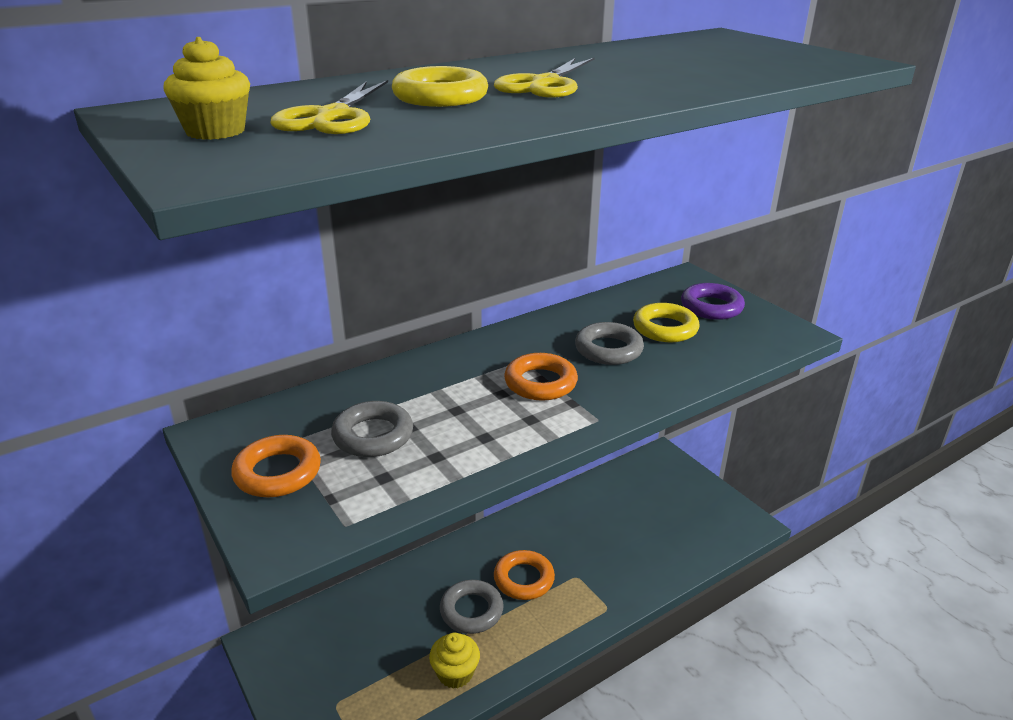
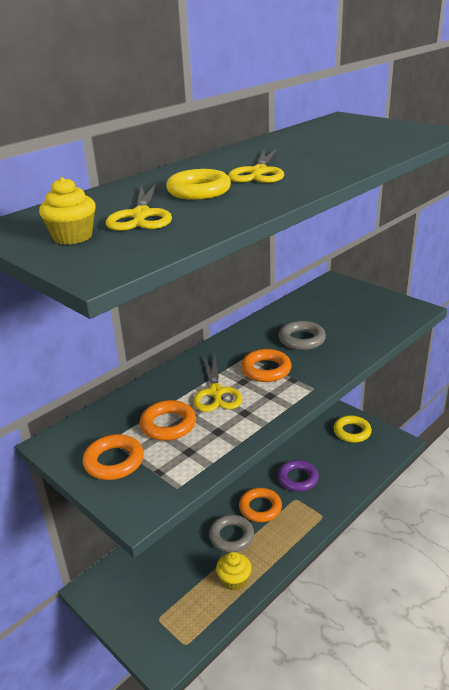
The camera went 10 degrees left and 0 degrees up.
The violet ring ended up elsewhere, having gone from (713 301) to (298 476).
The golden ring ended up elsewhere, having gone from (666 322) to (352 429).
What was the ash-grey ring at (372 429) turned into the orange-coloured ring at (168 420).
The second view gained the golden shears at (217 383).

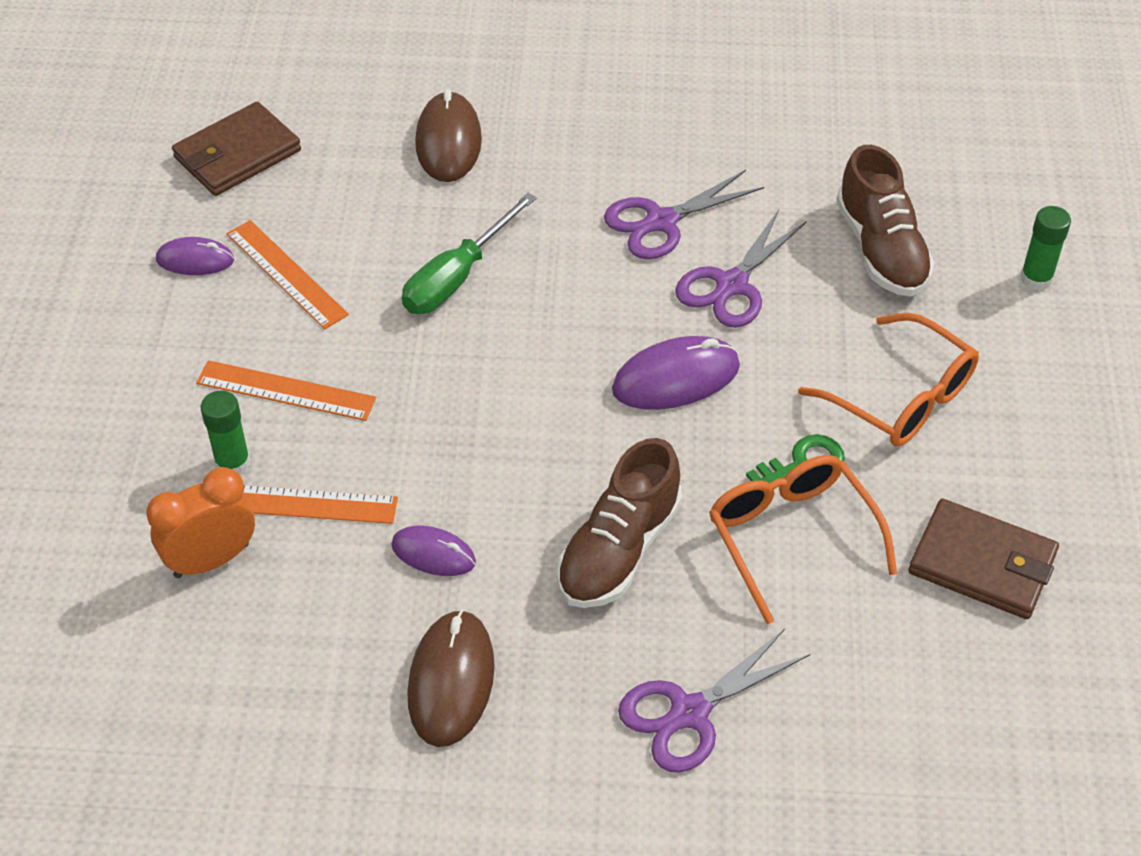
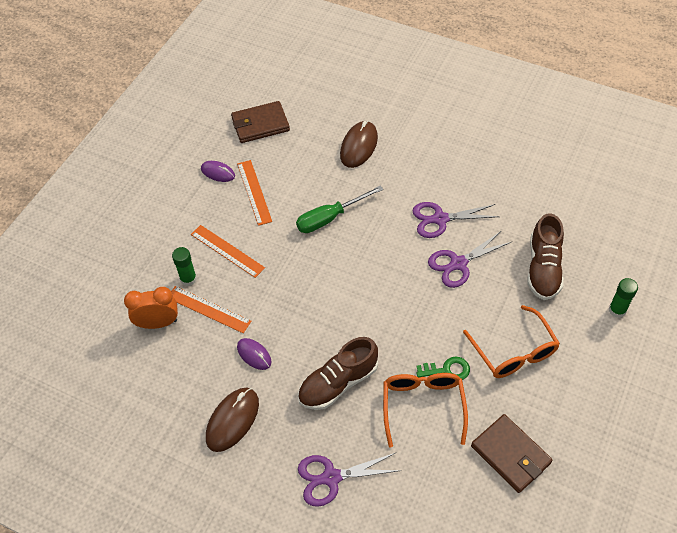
The camera went 25 degrees right and 5 degrees up.
The second view lost the violet PC mouse at (676 373).

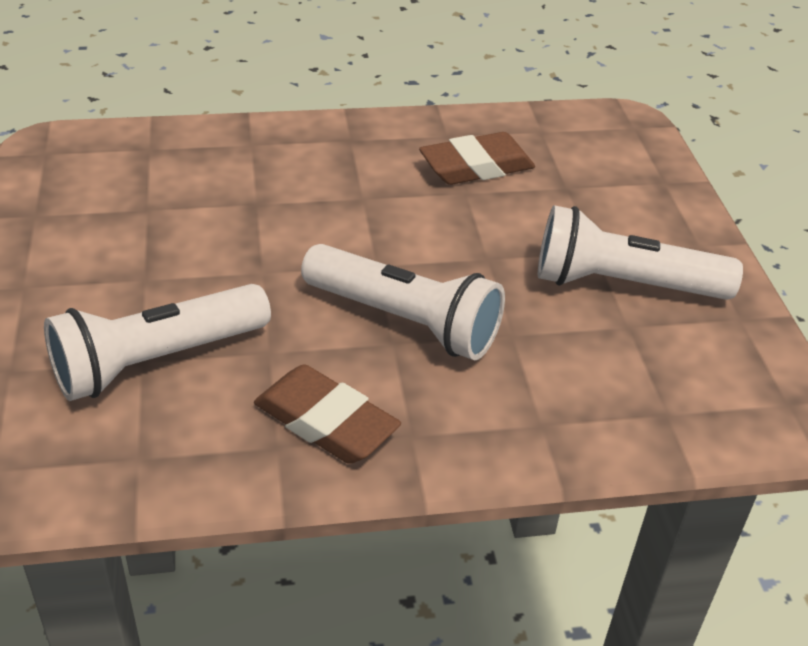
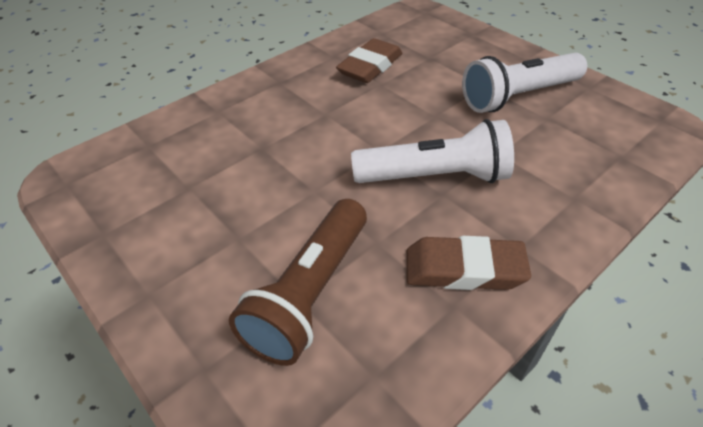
The camera went 30 degrees left and 5 degrees up.
What was the snow-white pocket torch at (157 342) turned into the brown pocket torch at (298 282).

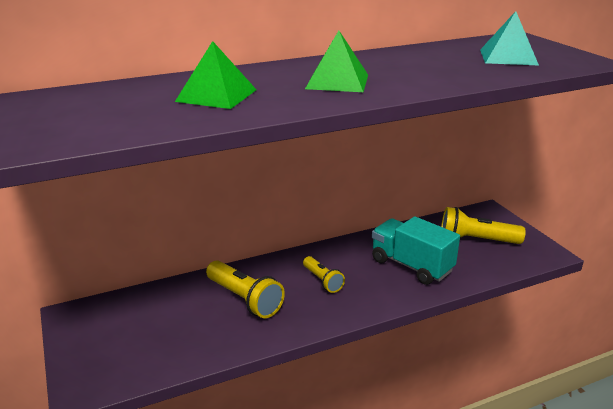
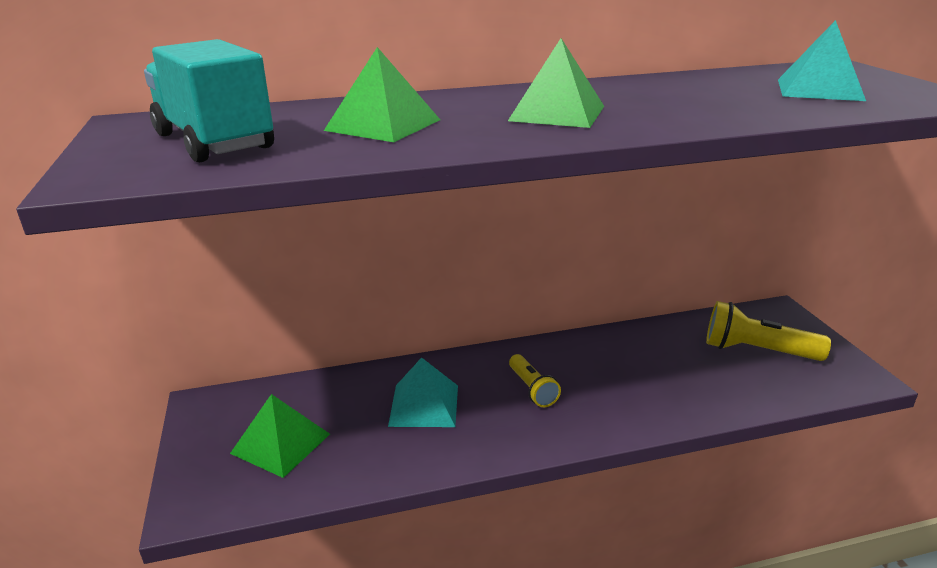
The camera went 10 degrees right and 0 degrees up.
The teal truck ended up elsewhere, having gone from (416 250) to (209 100).
Where the golden pocket torch stood at (245 289), the teal solid pyramid came to stand at (423 392).
The second view gained the leaf-green solid pyramid at (280 436).

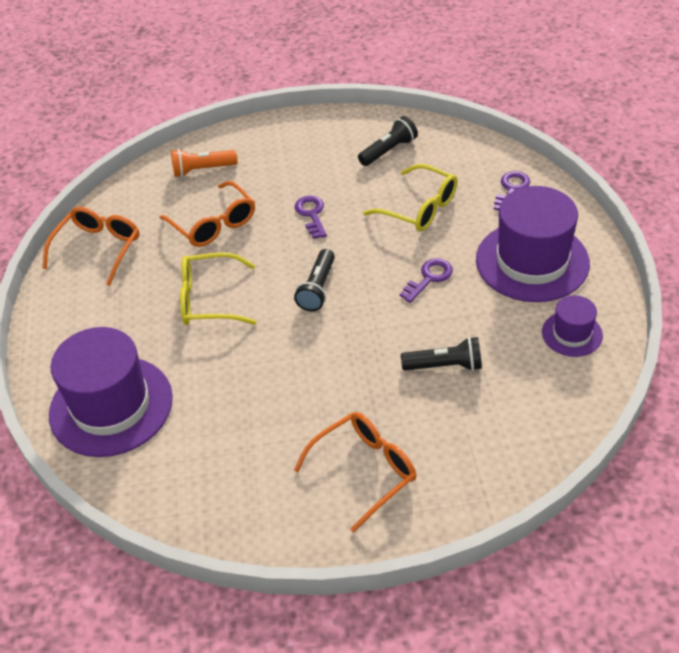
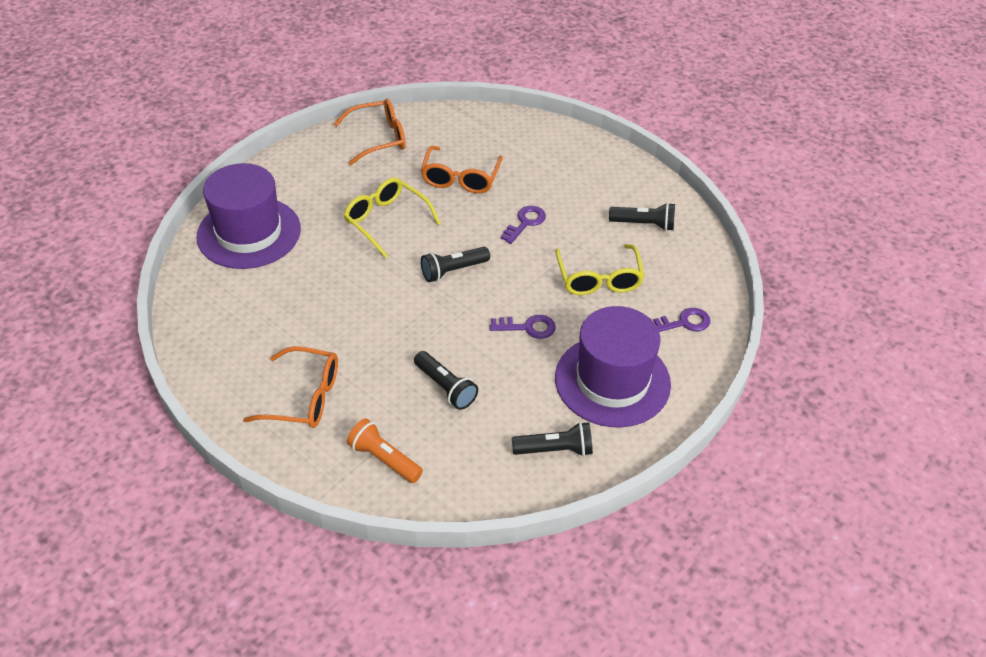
The camera went 45 degrees right and 0 degrees up.
The orange-coloured pocket torch ended up elsewhere, having gone from (204 163) to (385 450).
Where the violet tall hat stood at (572 326), the jet-black pocket torch came to stand at (552 439).

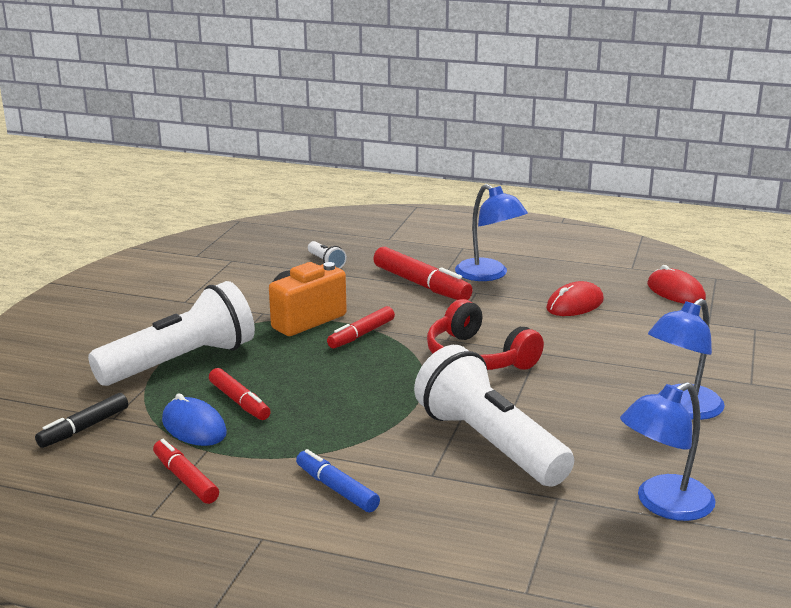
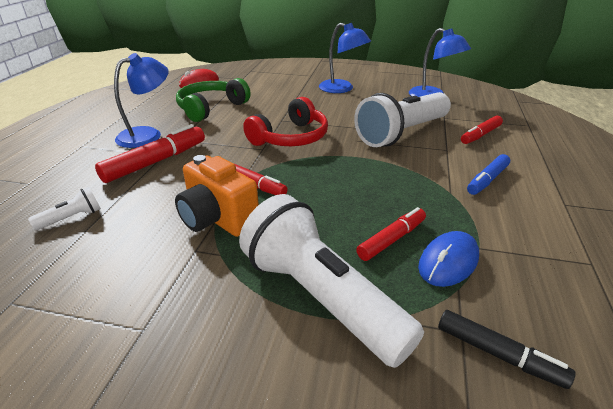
The camera went 95 degrees left and 10 degrees up.
Where the scarlet PC mouse stood at (575 298), the leaf-green headphones came to stand at (213 100).
The scarlet marker pen ended up elsewhere, having gone from (186 471) to (482 129).

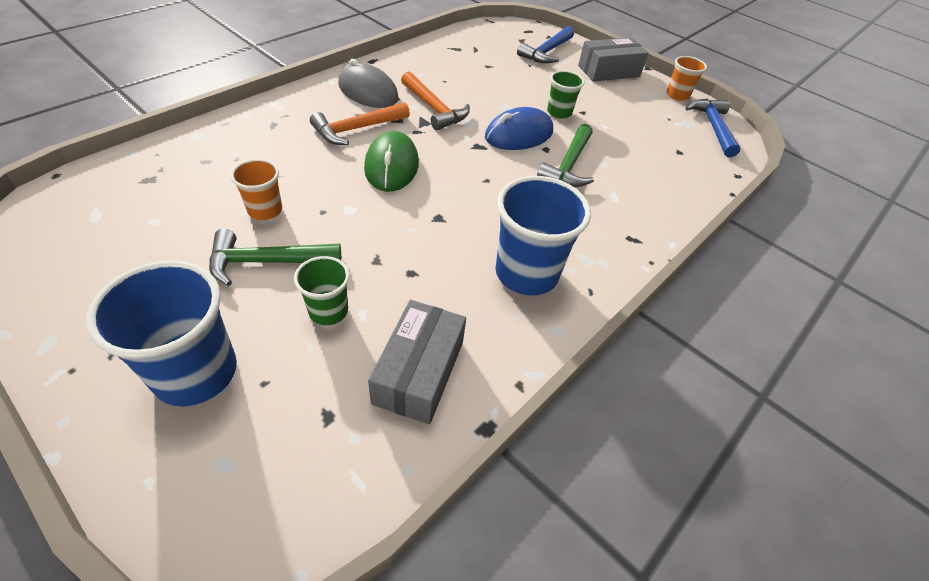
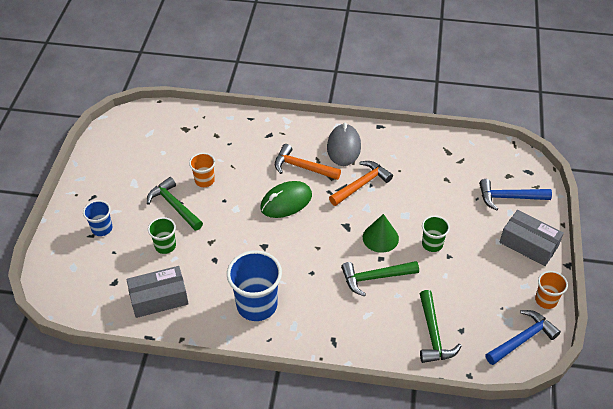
The camera went 60 degrees right and 0 degrees up.
The orange-coloured carpenter's hammer at (435 101) ended up facing another way, 150 degrees counterclockwise from before.
Where the royal blue PC mouse stood at (519 128), the leaf-green cone came to stand at (381 233).
The size of the royal blue cup at (161 334) changed by a factor of 0.55.
The second view gained the leaf-green carpenter's hammer at (441 326).

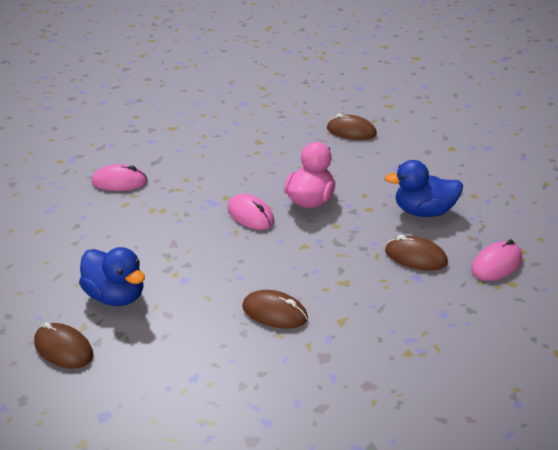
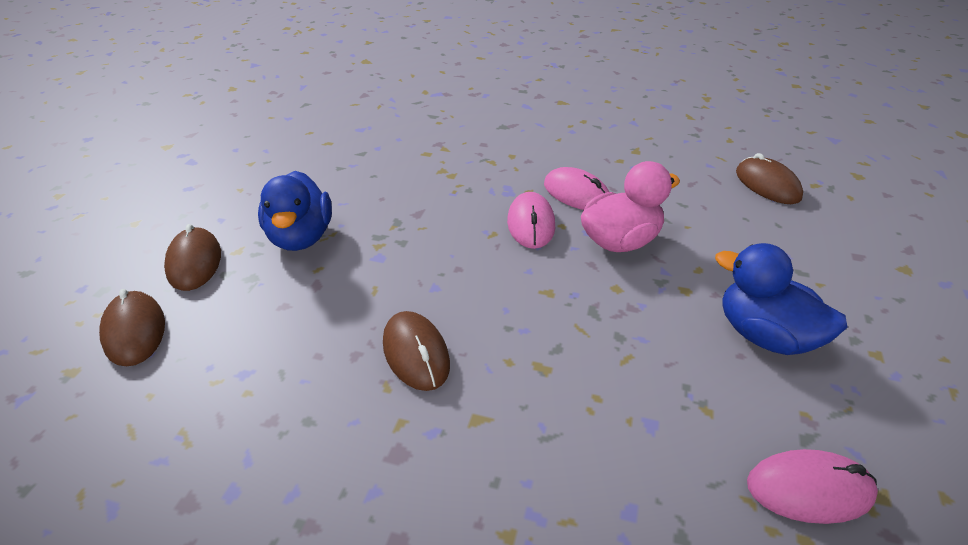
The camera went 40 degrees right and 5 degrees up.
The pink PC mouse ended up elsewhere, having gone from (120 177) to (576 188).
The brown PC mouse ended up elsewhere, having gone from (416 253) to (132 327).

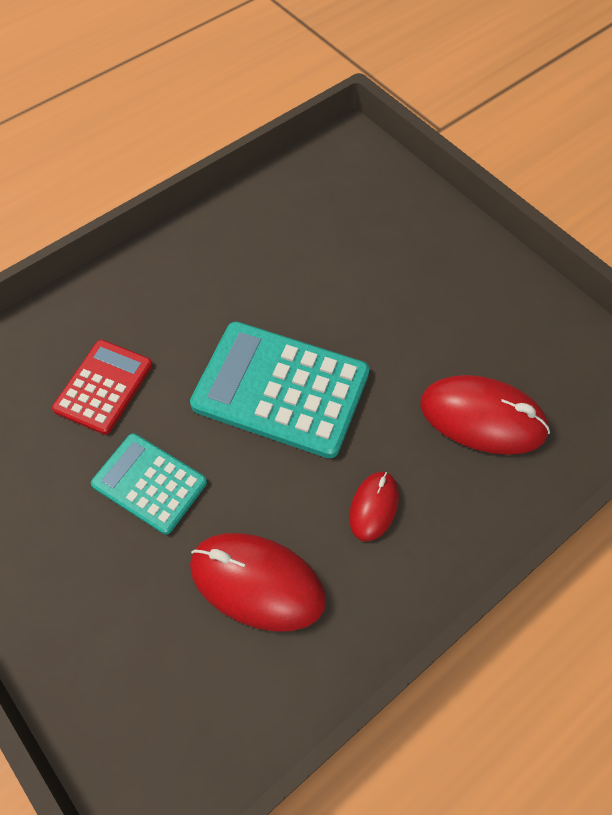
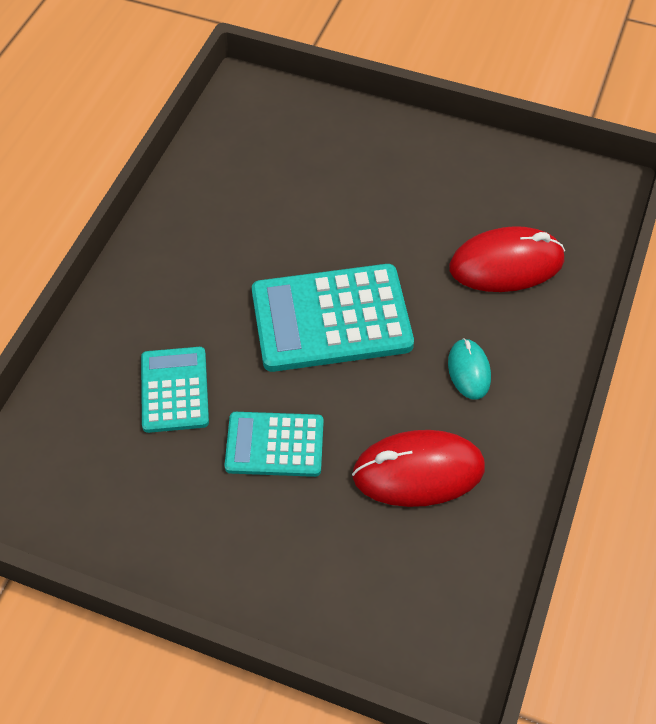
The camera went 30 degrees left and 5 degrees down.
What was the scarlet pocket calculator at (102 387) turned into the teal pocket calculator at (175 390).
What was the scarlet PC mouse at (374 507) turned into the teal PC mouse at (469 369).

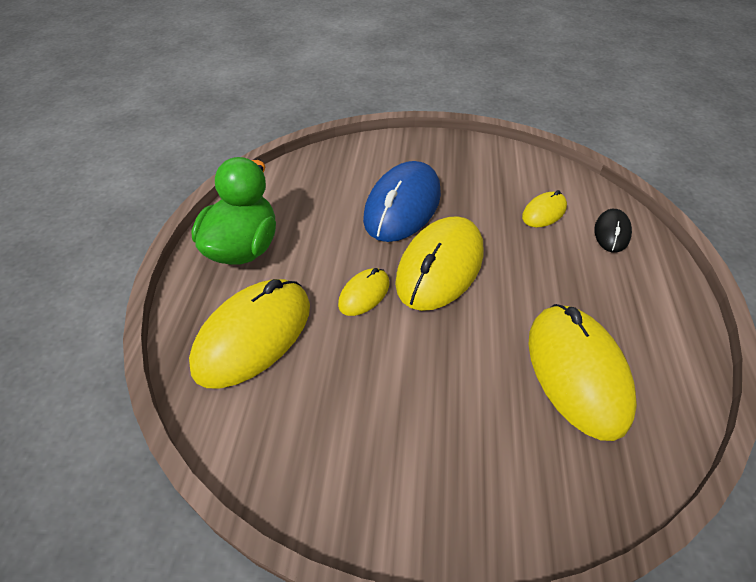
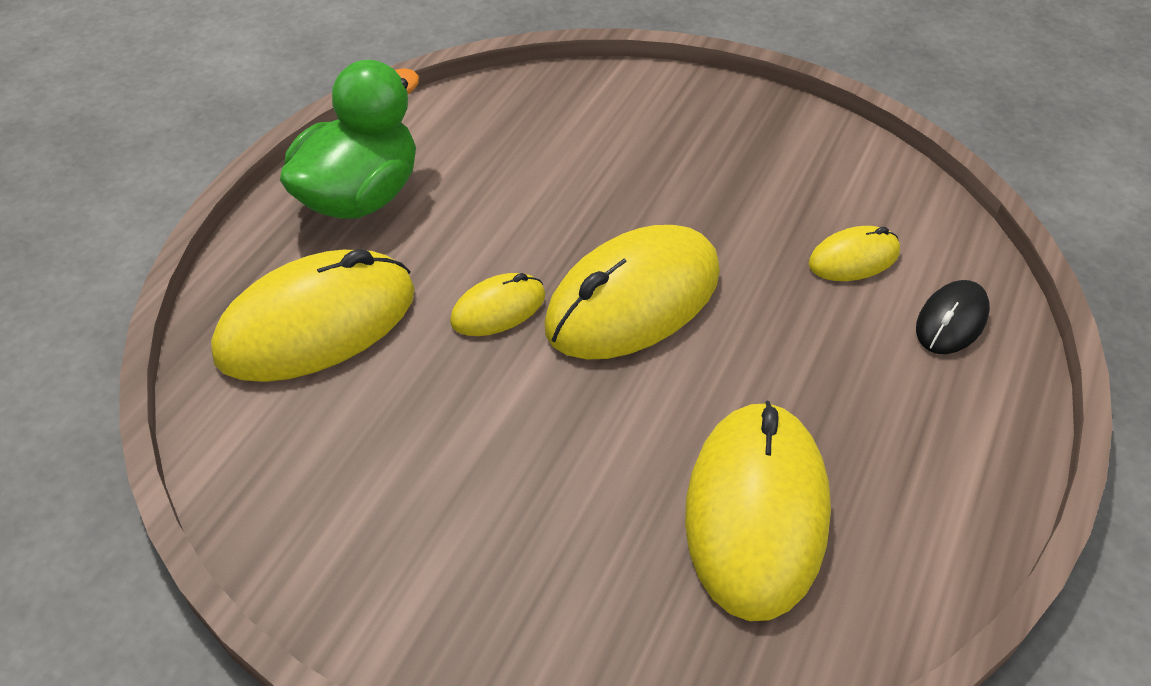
The camera went 20 degrees right and 0 degrees up.
The second view lost the royal blue PC mouse at (402 201).

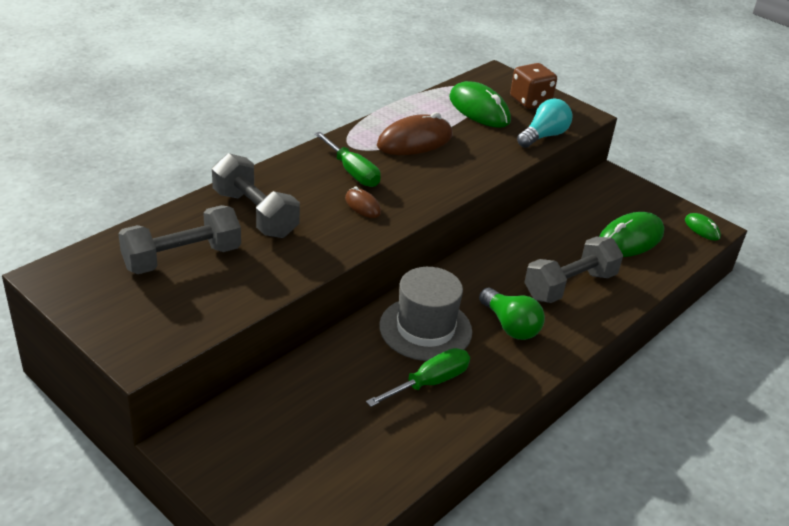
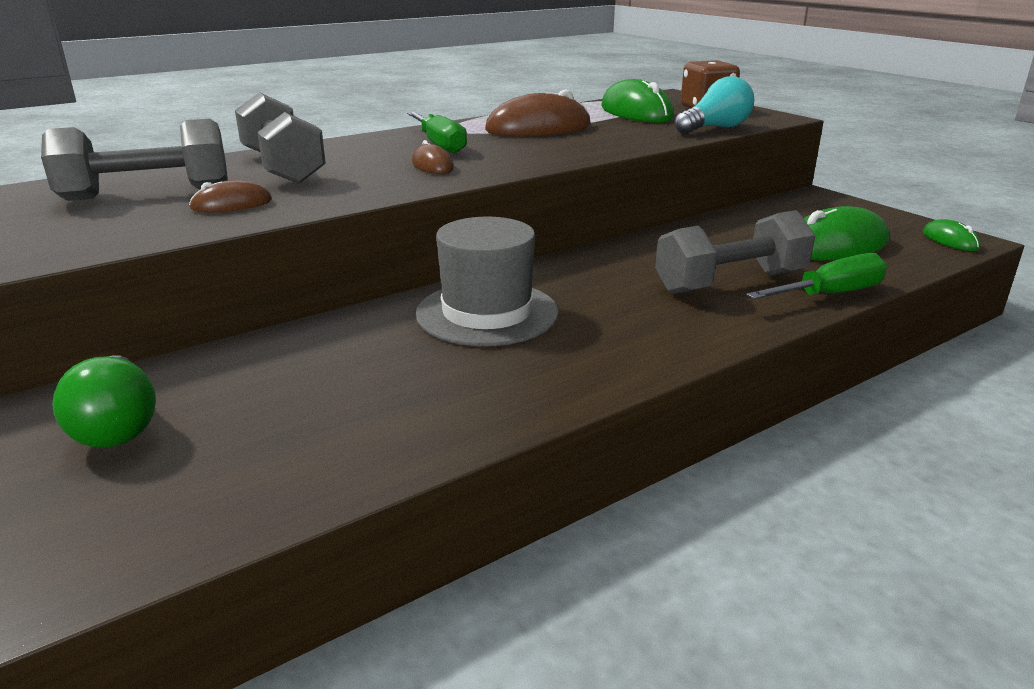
The camera went 15 degrees right and 10 degrees down.
The leaf-green bulb ended up elsewhere, having gone from (512 314) to (104 401).
The leaf-green flat screwdriver ended up elsewhere, having gone from (418 377) to (816 276).
The second view gained the brown PC mouse at (230 196).

